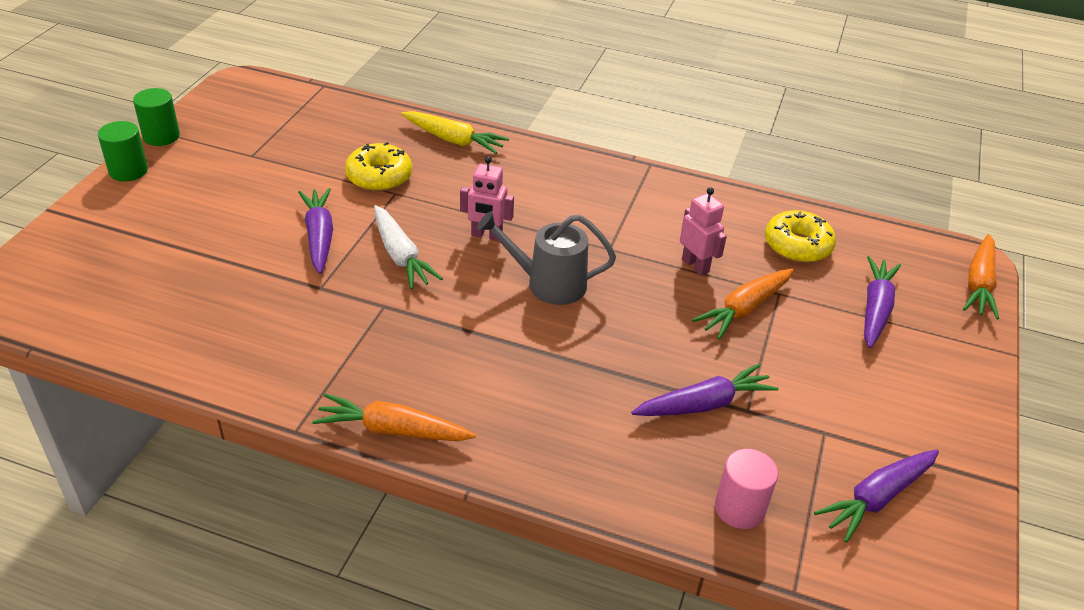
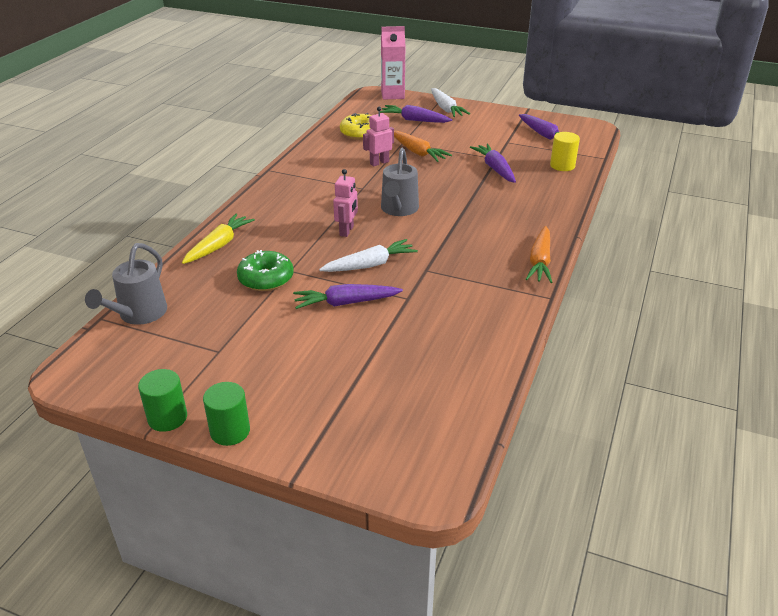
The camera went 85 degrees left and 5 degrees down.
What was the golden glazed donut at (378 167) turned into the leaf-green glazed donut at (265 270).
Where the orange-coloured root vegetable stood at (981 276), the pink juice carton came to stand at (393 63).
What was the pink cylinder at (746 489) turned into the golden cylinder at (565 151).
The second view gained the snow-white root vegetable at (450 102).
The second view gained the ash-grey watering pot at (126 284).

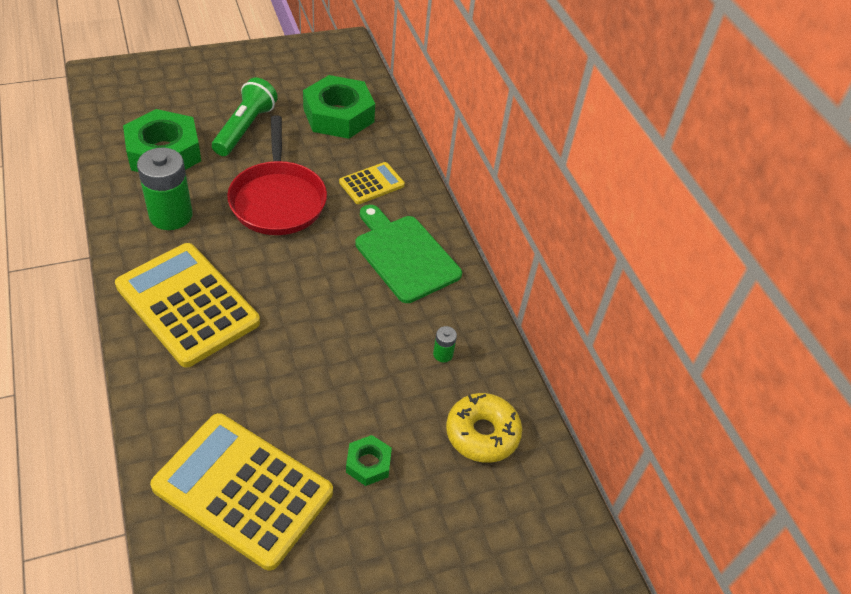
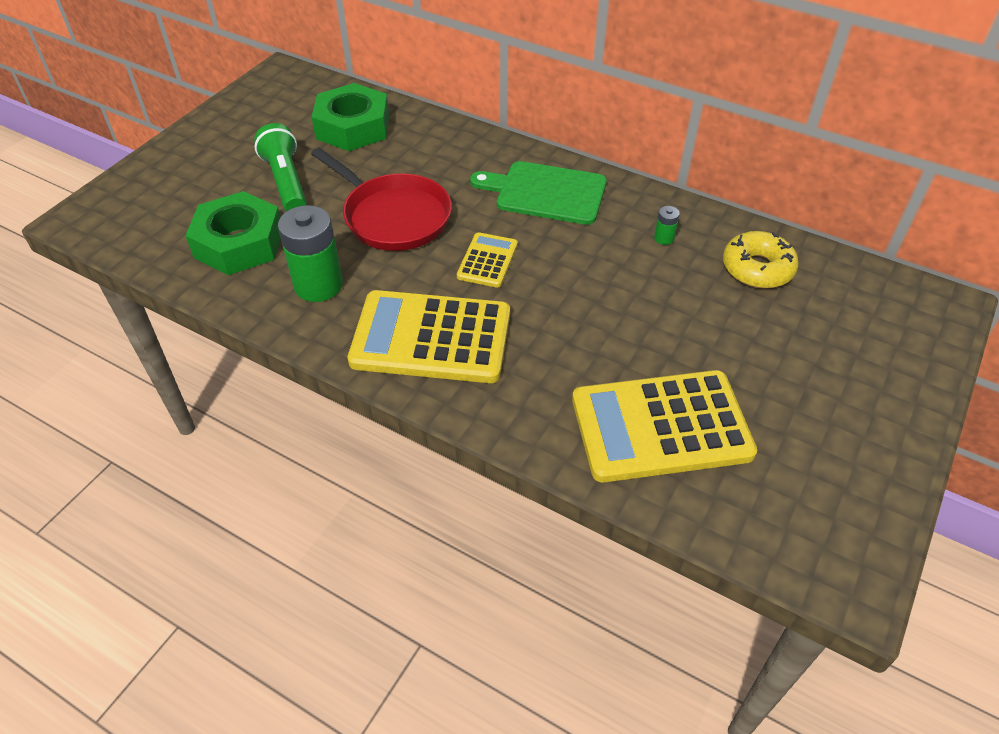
The camera went 35 degrees left and 0 degrees up.
The golden pocket calculator ended up elsewhere, having gone from (372 183) to (487 260).
The second view lost the leaf-green hex nut at (369 460).

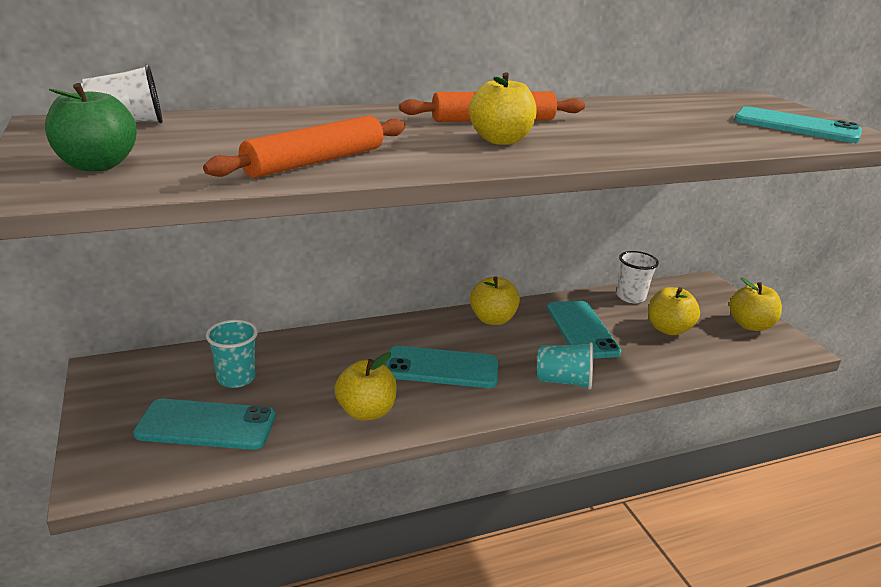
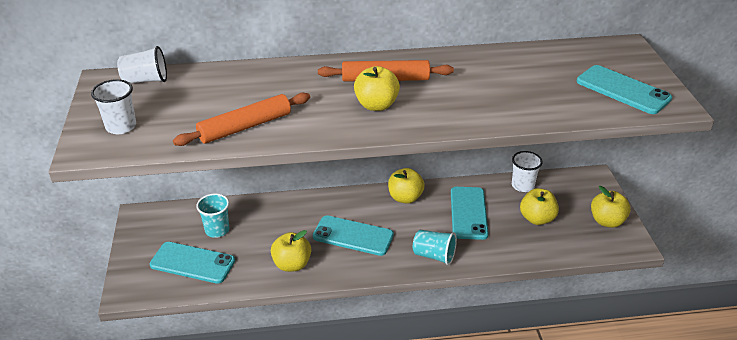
The camera went 15 degrees right and 10 degrees up.
Where the leaf-green apple stood at (91 127), the snow-white cup came to stand at (113 106).

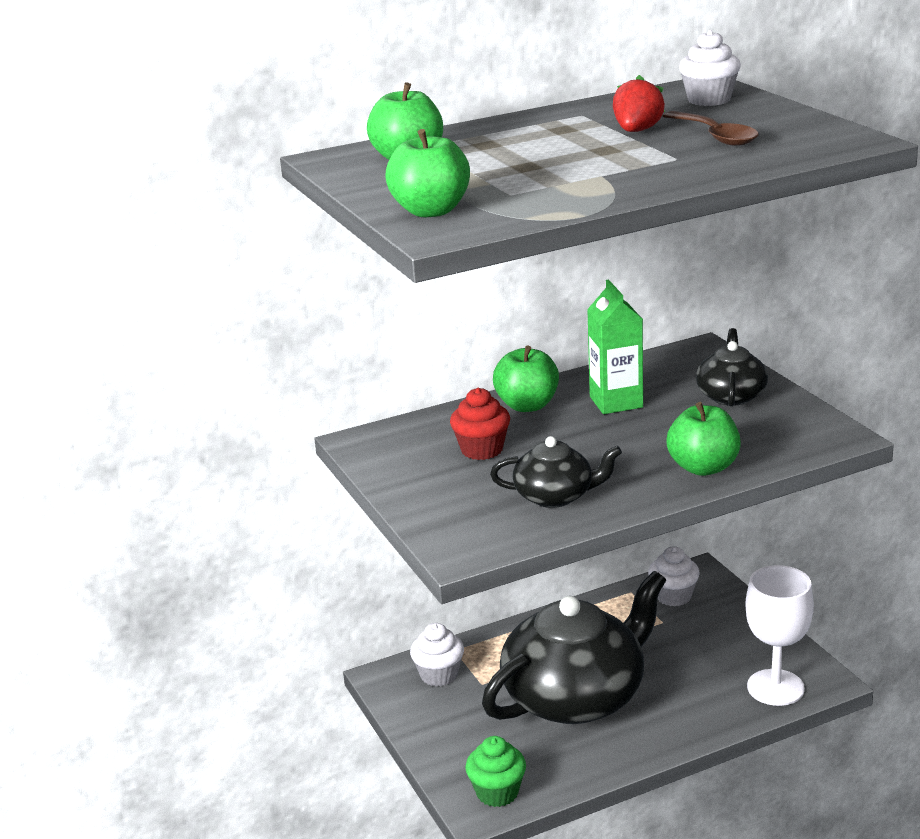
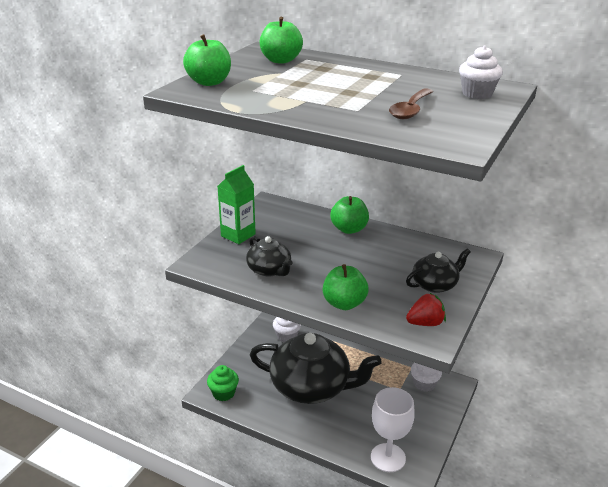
The camera went 50 degrees right and 5 degrees up.
The scarlet berry ended up elsewhere, having gone from (639 103) to (426 309).
The leaf-green juice carton ended up elsewhere, having gone from (615 346) to (237 204).
The second view lost the scarlet muffin at (480 424).

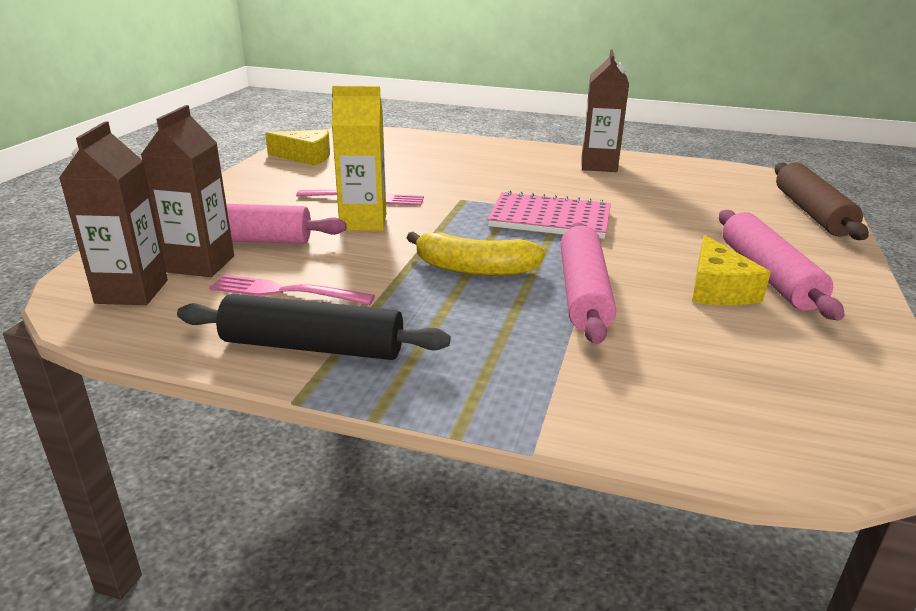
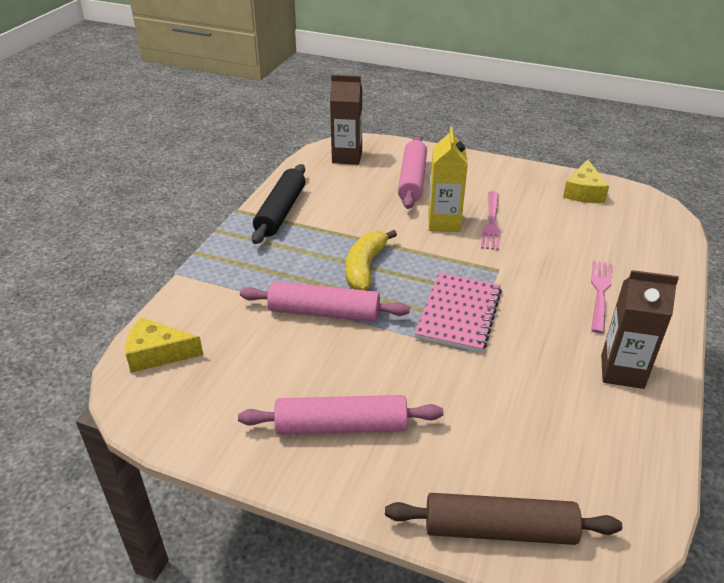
The camera went 95 degrees right and 10 degrees up.
The second view lost the brown juice carton at (187 191).
The golden cheese ended up elsewhere, having gone from (731 270) to (164 345).
The pink table fork ended up elsewhere, having gone from (292 290) to (601 297).

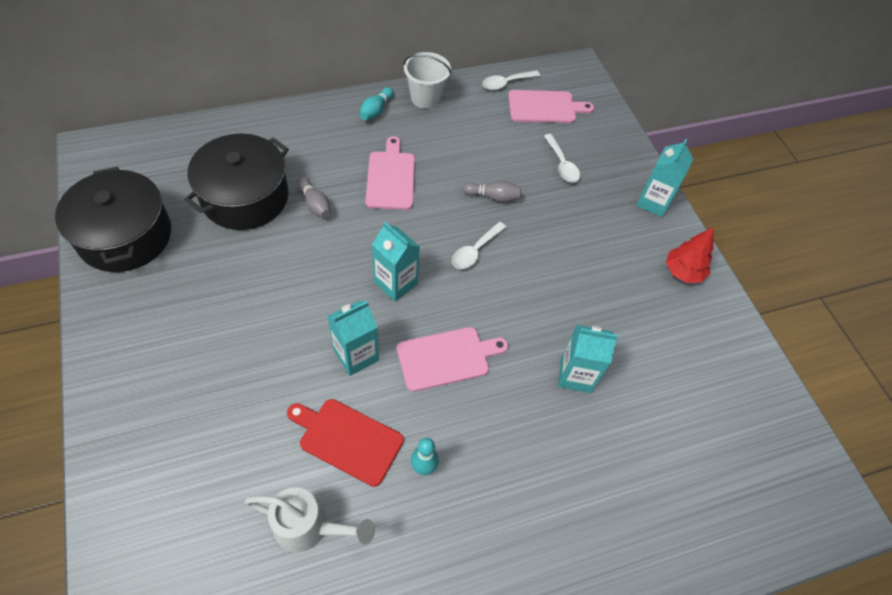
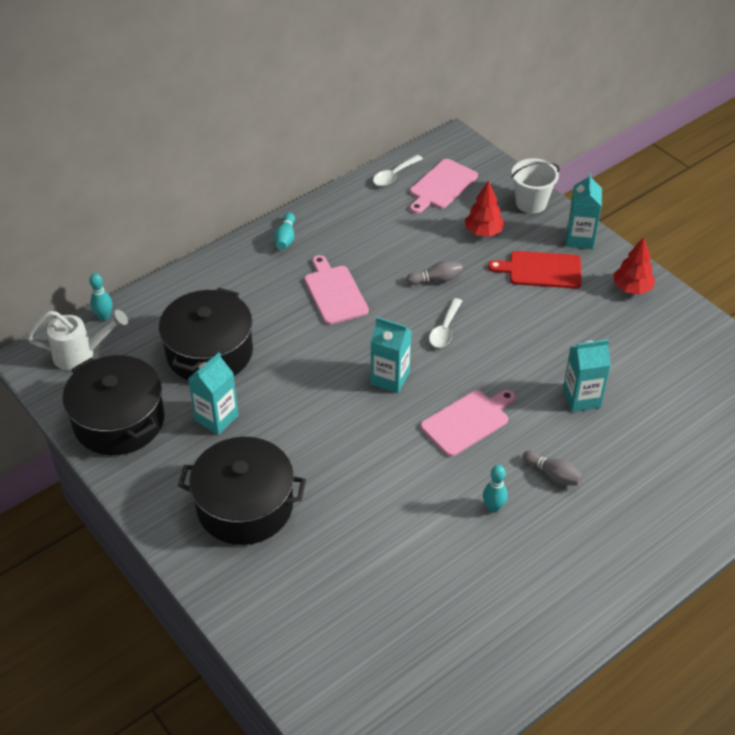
The camera went 15 degrees left and 10 degrees down.
The snow-white sand bucket ended up elsewhere, having gone from (427 80) to (535 186).
The pink cutting board at (551 106) ended up facing another way, 150 degrees clockwise from before.
Where the snow-white teaspoon stood at (562 158), the scarlet tree came to stand at (485 208).
The ash-grey bowling pin ended up elsewhere, having gone from (314 197) to (553 468).
The teal juice carton ended up elsewhere, having gone from (353 338) to (213 393).
The scarlet cutting board ended up elsewhere, having gone from (345 443) to (535 270).
The snow-white watering pot ended up elsewhere, having gone from (309 519) to (77 340).
The second view gained the teal bowling pin at (100 296).
The second view gained the jet-black stockpot at (242 491).

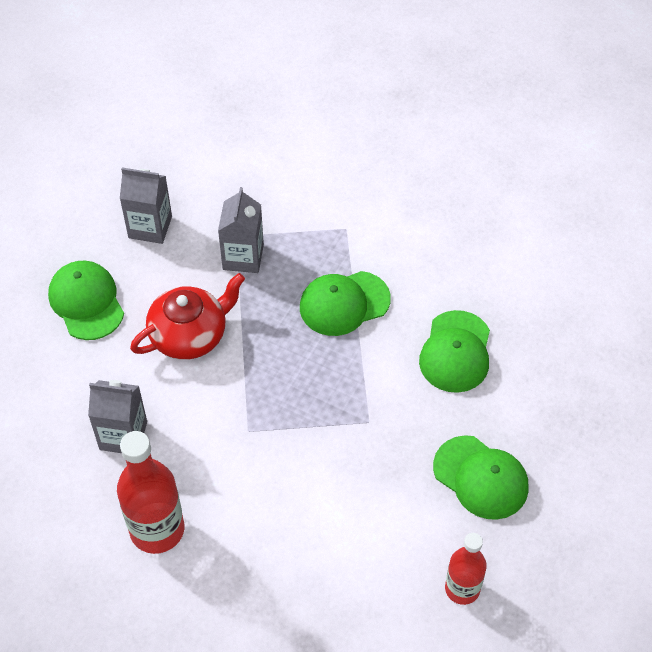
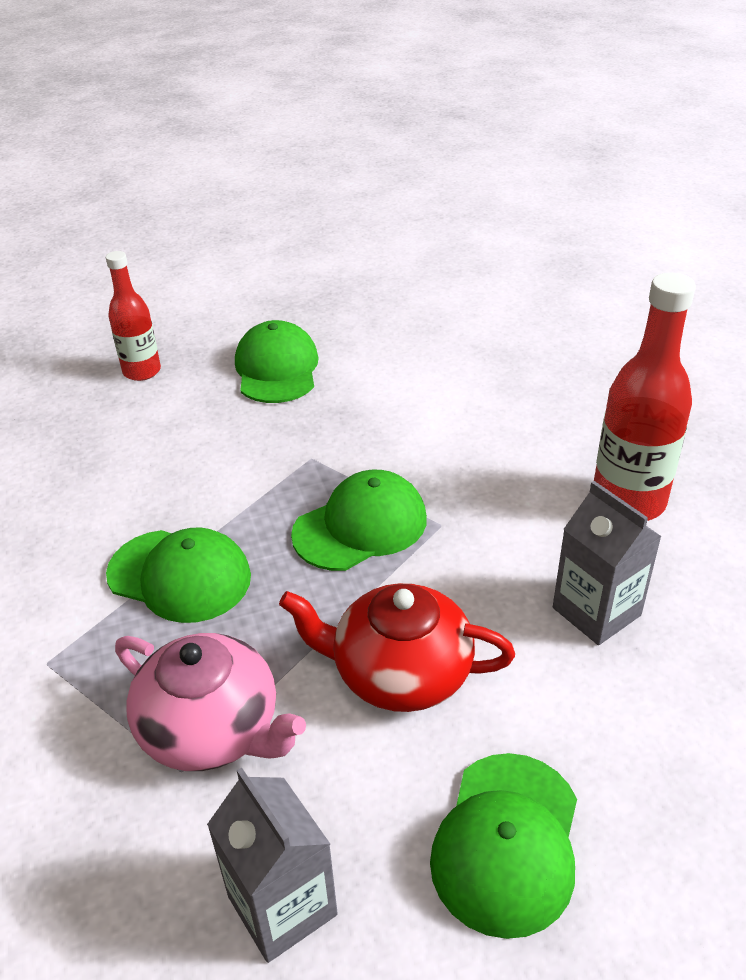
The camera went 135 degrees left and 15 degrees down.
Where the ash-grey juice carton stood at (241 230), the pink teapot came to stand at (210 702).
The leaf-green baseball cap ended up elsewhere, having gone from (454 351) to (359 520).
The scarlet flask ended up elsewhere, having gone from (466 569) to (133 316).

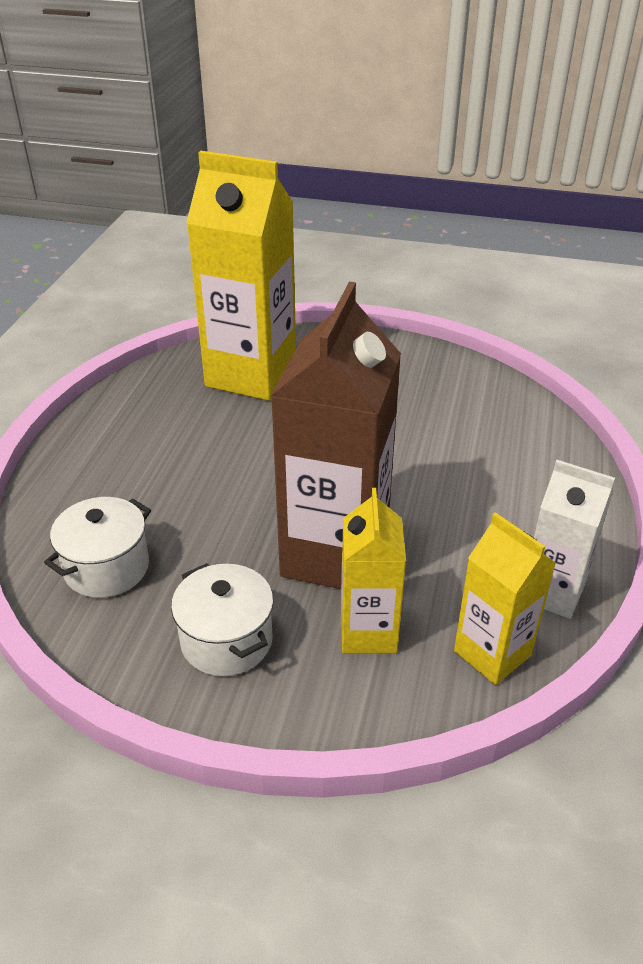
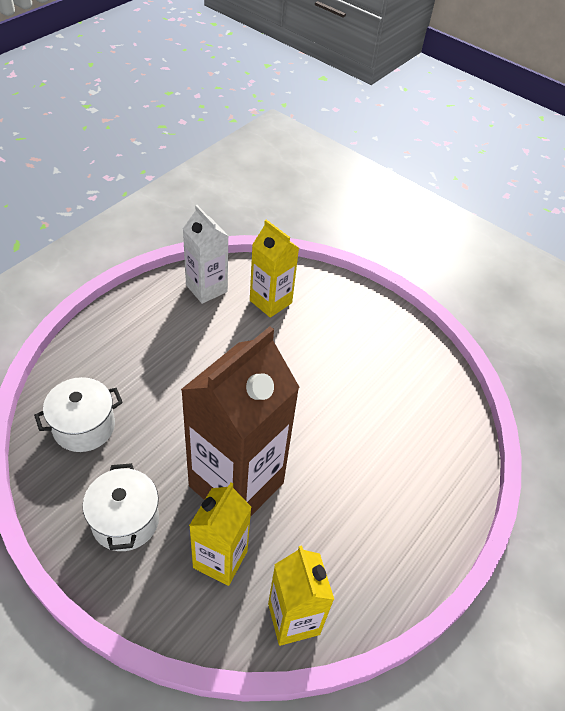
The camera went 20 degrees right and 10 degrees up.
The size of the golden juice carton at (241 276) changed by a factor of 0.56.
The snow-white juice carton ended up elsewhere, having gone from (574 539) to (205 254).

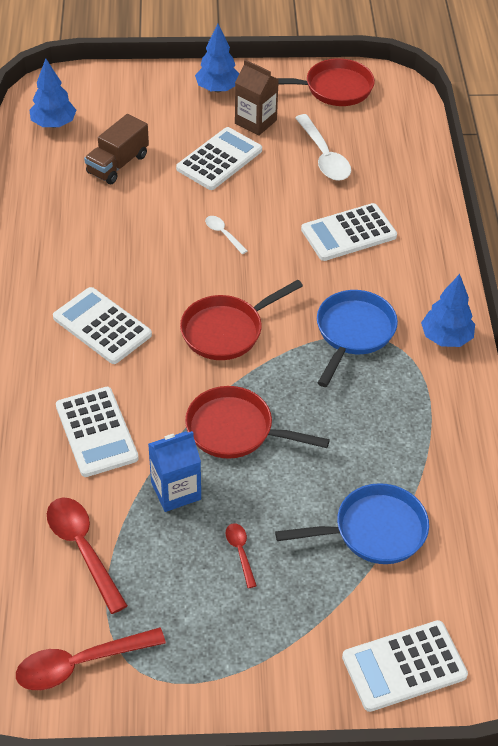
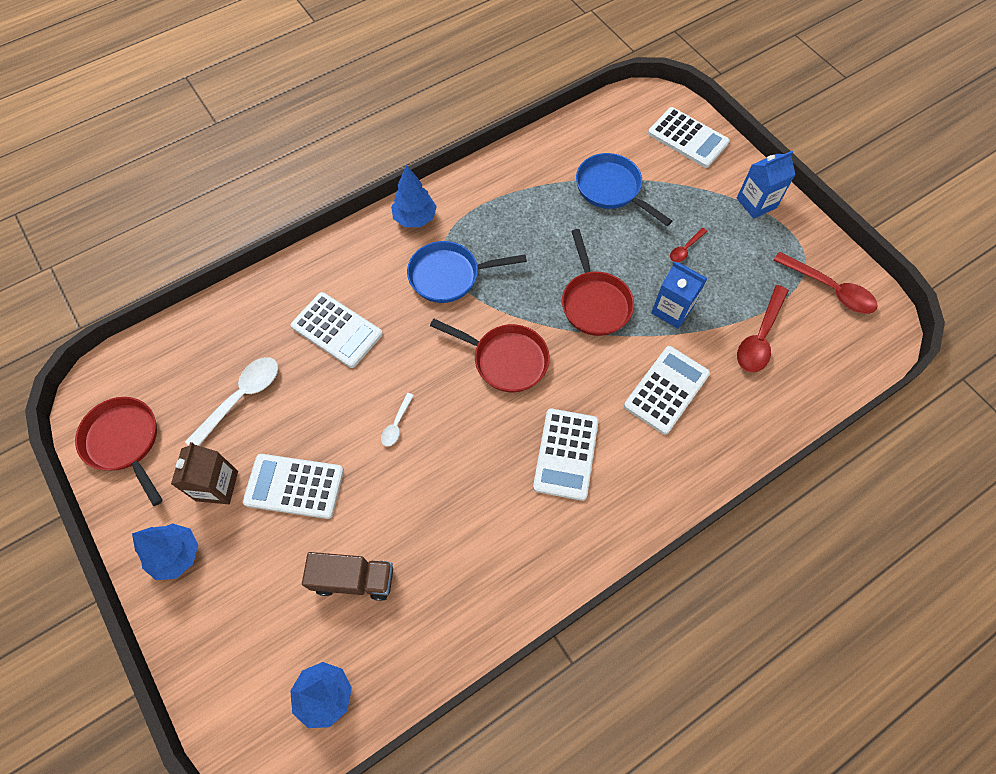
The camera went 120 degrees left and 15 degrees up.
The second view gained the royal blue juice carton at (766 185).

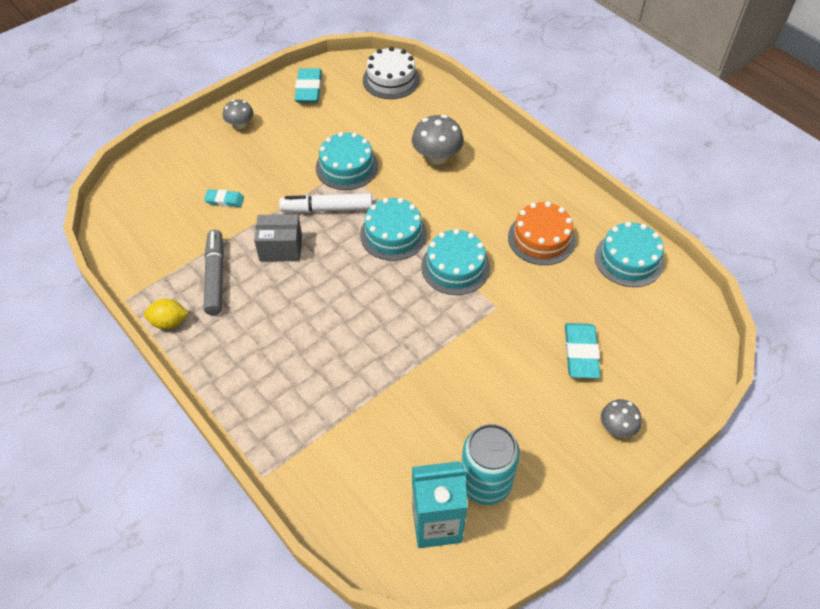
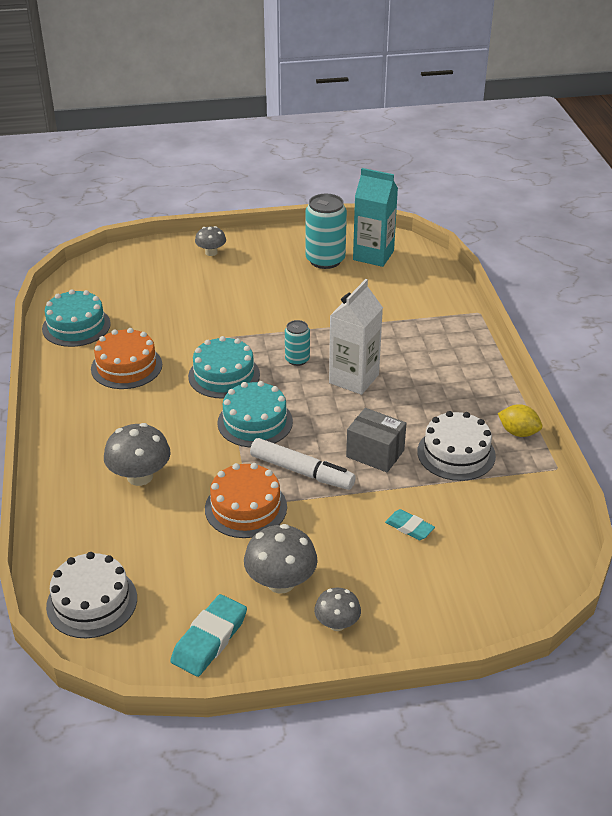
The camera went 150 degrees left and 15 degrees down.
What was the teal gateau at (347 161) turned into the orange-coloured gateau at (246 500).
Where the ash-grey marker pen stood at (214 272), the snow-white gateau came to stand at (456 446).
The second view lost the teal gum eraser at (582 351).
The second view gained the snow-white juice carton at (356 337).
The second view gained the teal can at (297 343).
The second view gained the ash-grey fungus at (281 559).

